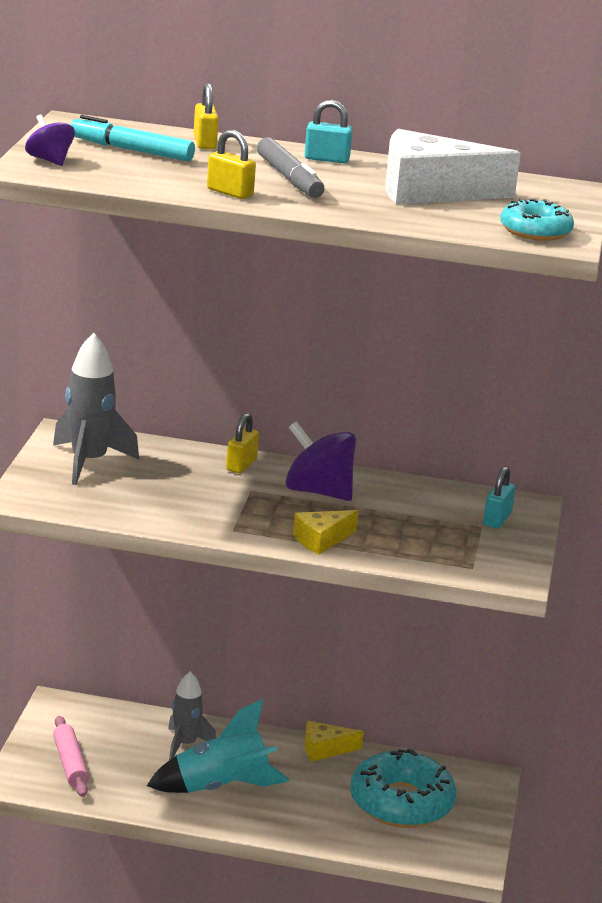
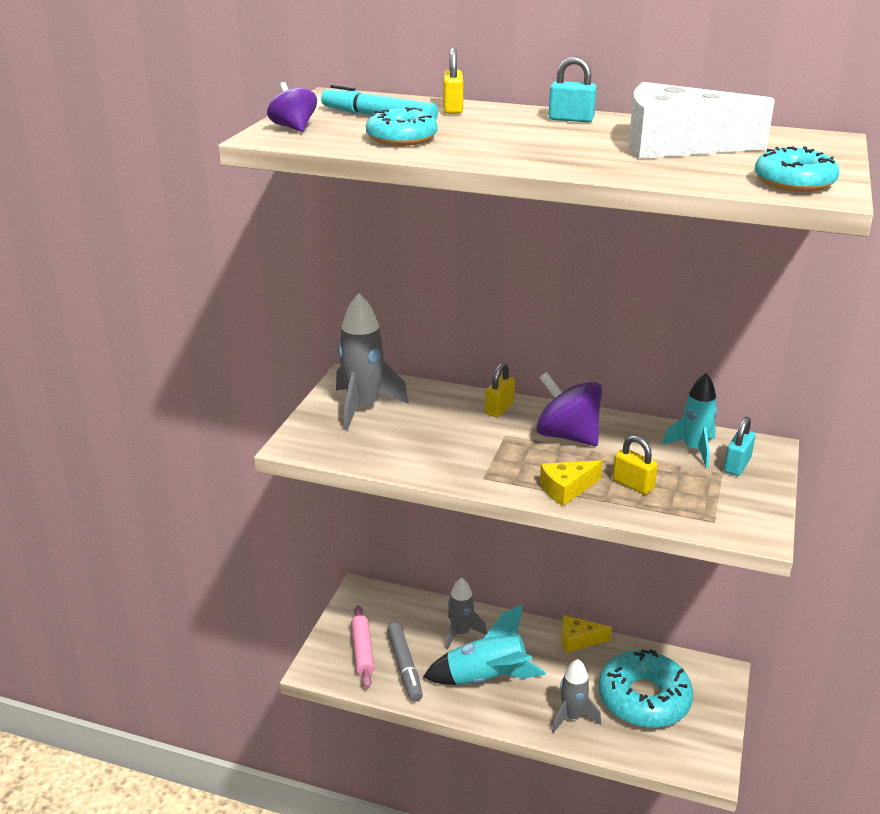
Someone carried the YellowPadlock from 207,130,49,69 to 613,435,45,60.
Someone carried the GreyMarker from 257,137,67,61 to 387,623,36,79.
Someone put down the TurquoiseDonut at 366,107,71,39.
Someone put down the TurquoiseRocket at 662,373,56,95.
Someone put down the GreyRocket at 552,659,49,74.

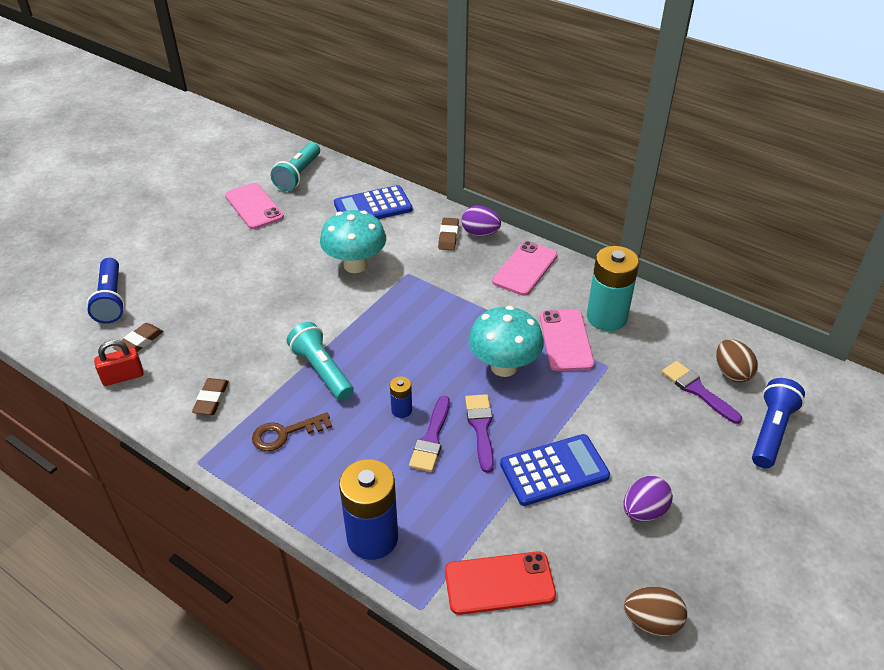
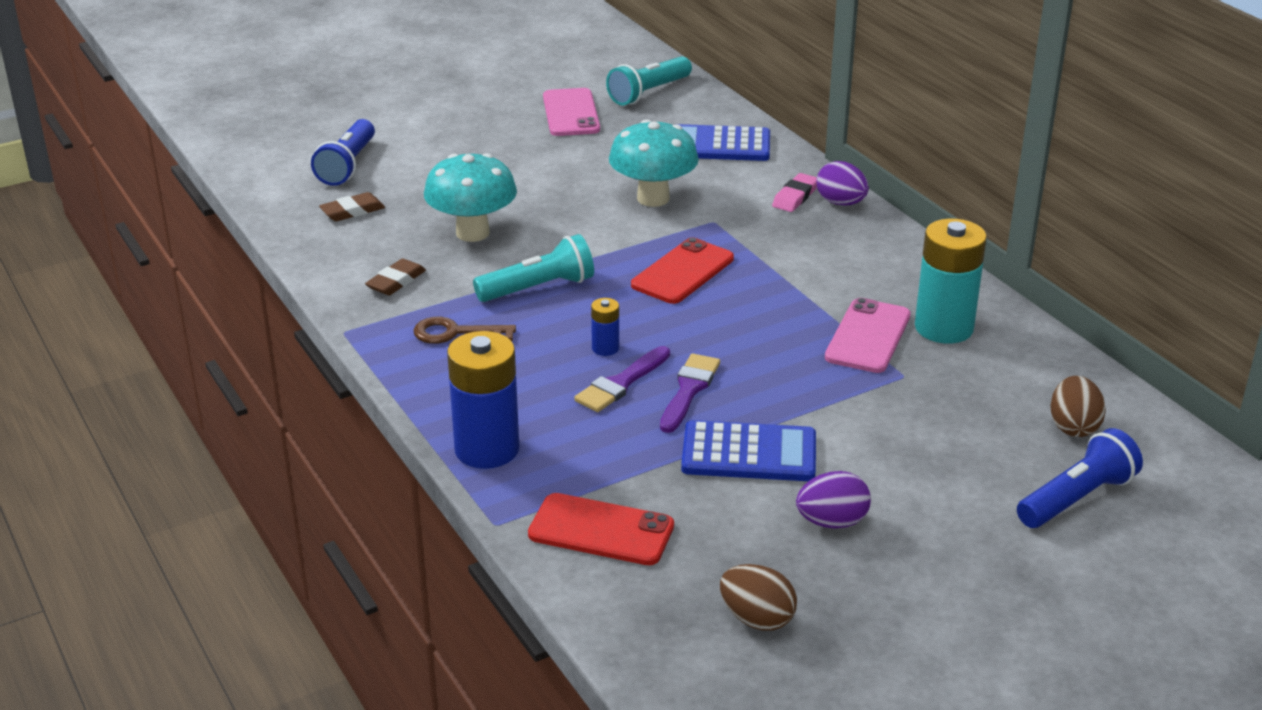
Someone repainted the BrownEraser at 438,218,21,32, which became the PinkEraser at 772,173,45,39.
Someone took away the PinkPhone at 492,241,65,55.
Someone carried the TurquoiseMushroom from 468,306,76,71 to 424,153,93,89.
Someone rotated the TurquoiseFlashlight at 287,322,67,79 by 75 degrees clockwise.
Someone took away the RedPadlock at 94,340,50,46.
Someone took away the PurpleBrush at 662,361,80,63.
Someone put down the RedPhone at 631,237,103,67.

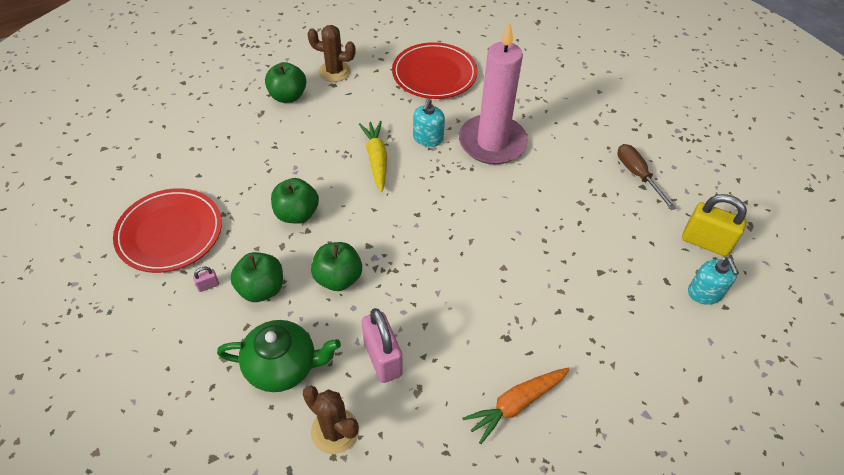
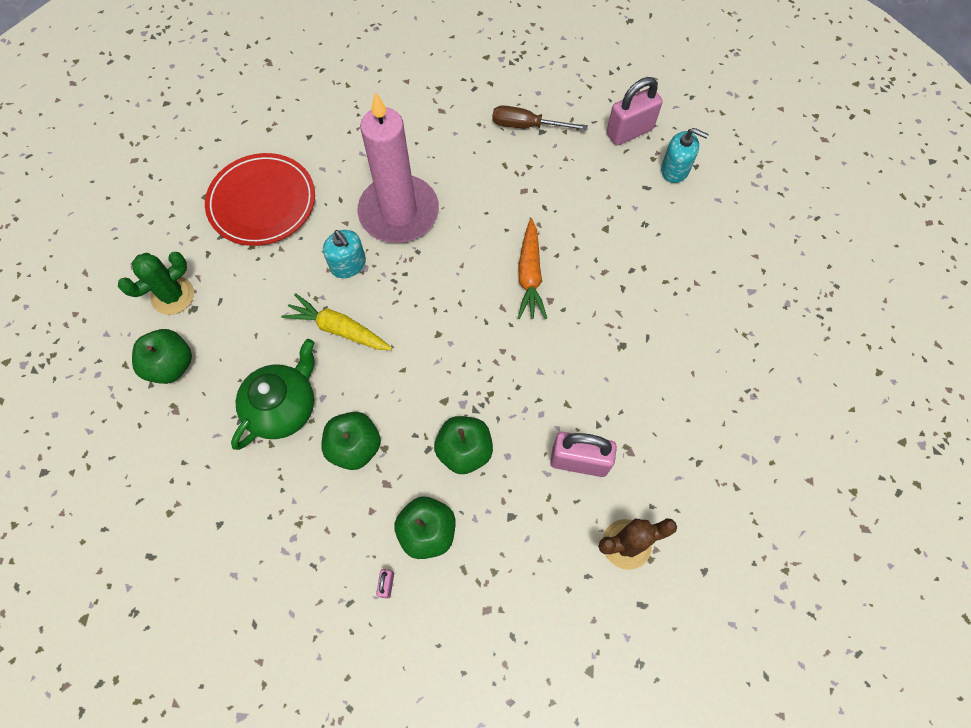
Someone repainted the BrownCactus at 307,25,49,57, which became the GreenCactus at 118,252,76,63.
Someone took away the RedPlate at 113,188,109,85.
Someone repainted the YellowPadlock at 682,194,65,62, which became the PinkPadlock at 607,77,56,68.
Someone carried the GreenTeapot from 217,320,124,72 to 231,339,84,111.
Someone carried the OrangeCarrot from 462,368,108,76 to 518,219,29,100.

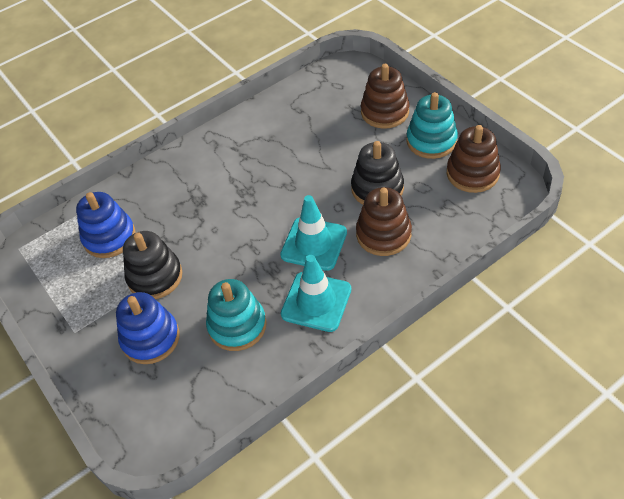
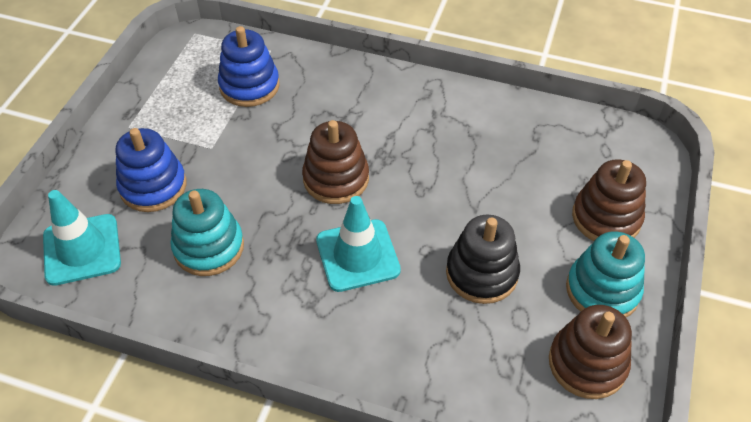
Someone carried the BrownStackingToy from 356,187,56,69 to 302,120,67,84.
Someone took away the BlackStackingToy at 123,231,59,68.
Someone carried the TurquoiseTrafficCone from 281,255,70,77 to 43,190,78,96.

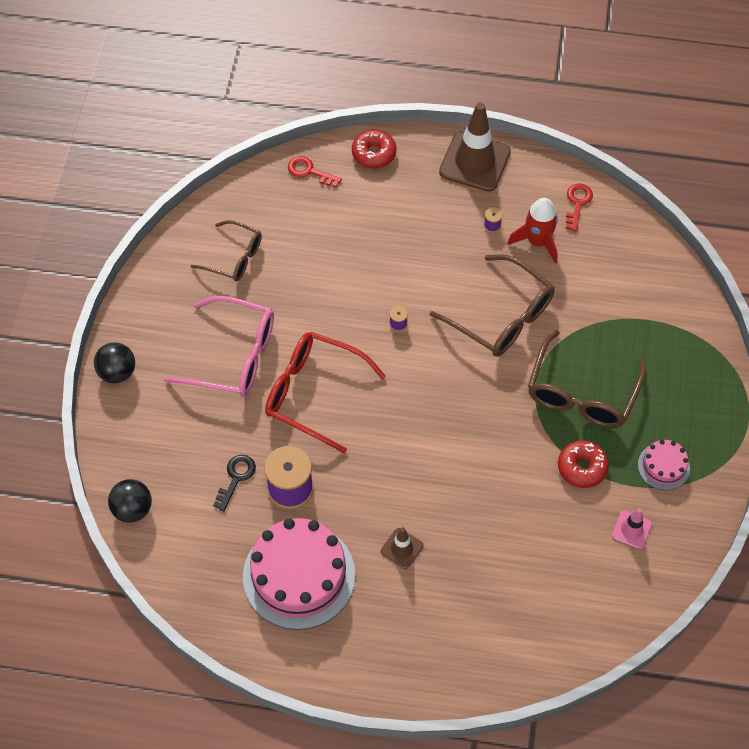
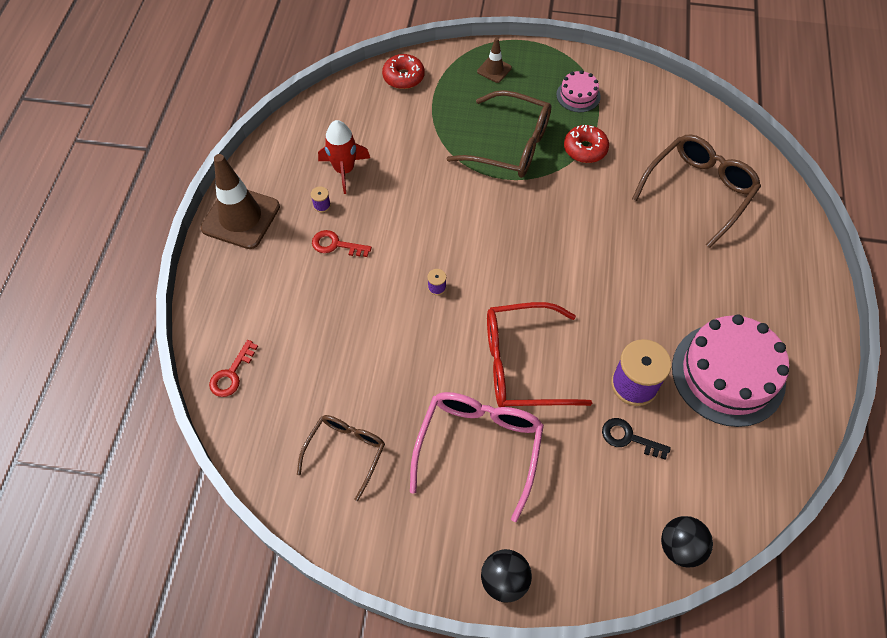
Someone carried the RedDonut from 352,130,44,38 to 382,54,43,35.
Someone carried the RedKey from 565,184,28,47 to 312,230,60,27.
Someone carried the BrownGlasses from 430,254,125,103 to 632,134,129,114.
Someone rotated the RedGlasses at 265,332,121,121 by 60 degrees clockwise.
Someone took away the PinkTrafficCone at 612,508,40,41.
Someone carried the BrownTrafficCone from 381,527,42,42 to 477,38,35,45.

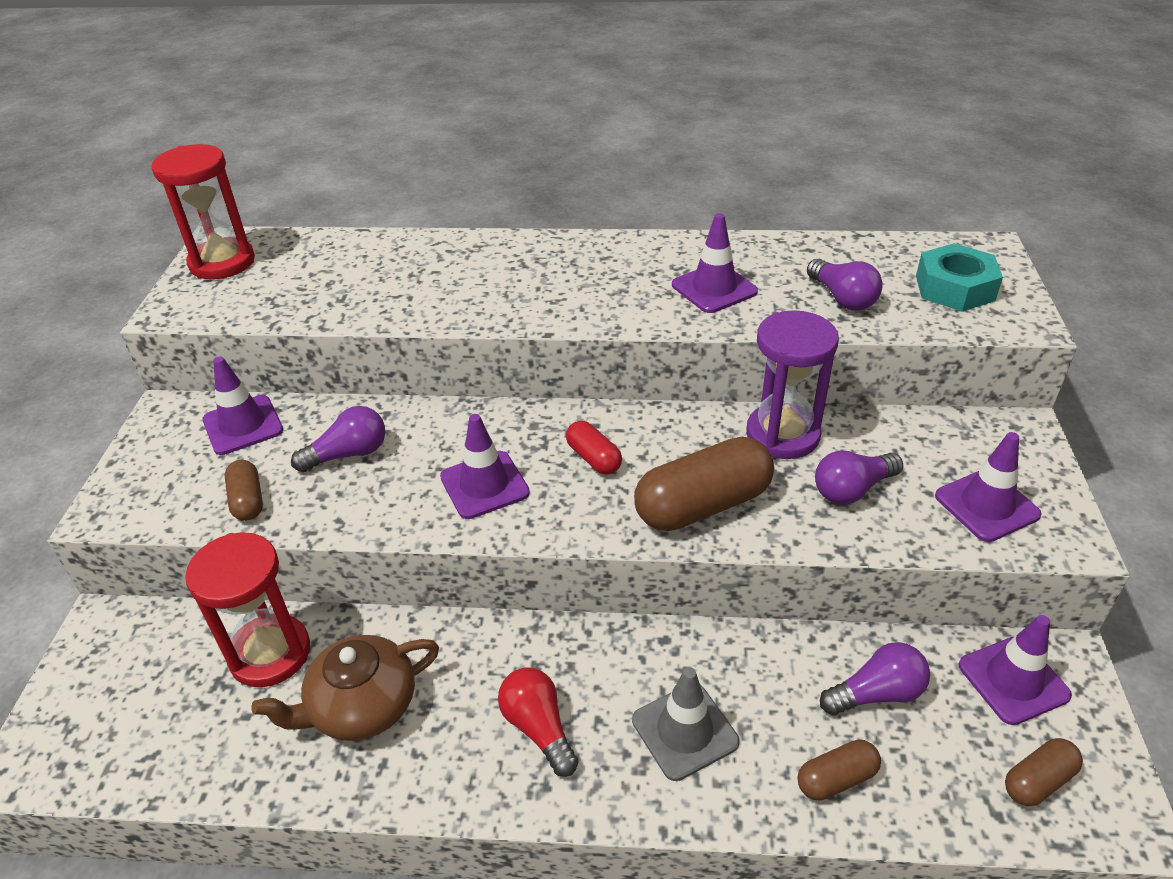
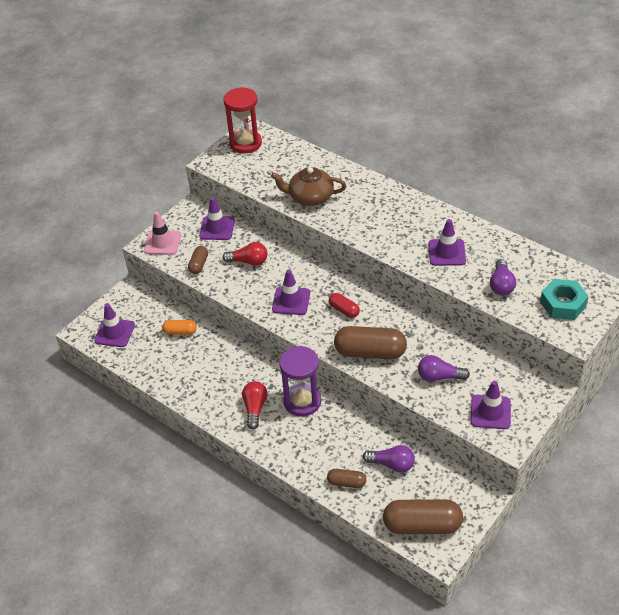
Someone carried the PurpleHourglass from 746,310,93,149 to 279,346,42,71.
Someone repainted the PurpleLightBulb at 291,406,94,66, which became the RedLightBulb at 223,242,45,24.
Someone rotated the RedCapsule at 566,421,56,54 by 45 degrees counterclockwise.
Someone swapped the RedHourglass at 185,532,125,155 for the OrangeCapsule at 162,320,35,15.
Someone carried the PurpleTrafficCone from 959,615,113,110 to 94,303,41,44.
Someone carried the BrownTeapot from 252,635,187,106 to 271,167,75,39.
Someone took away the GreyTrafficCone at 632,667,108,114.
Someone scaled the BrownCapsule at 1005,738,78,68 by 1.93.
Someone put down the PinkTrafficCone at 144,212,37,43.

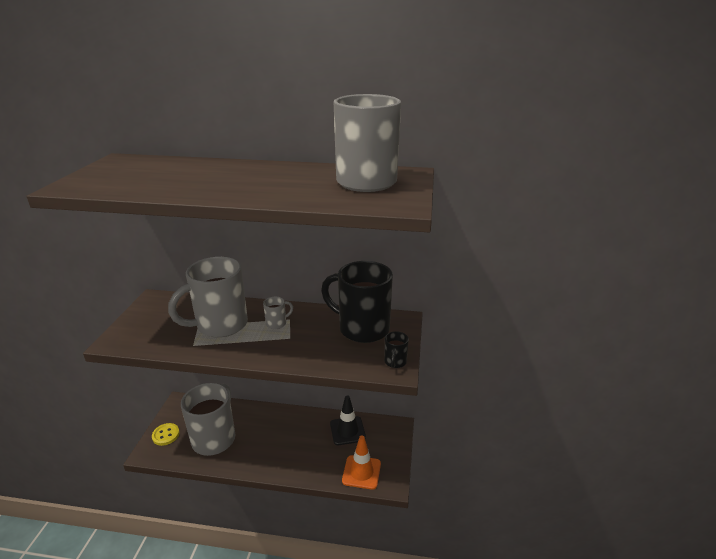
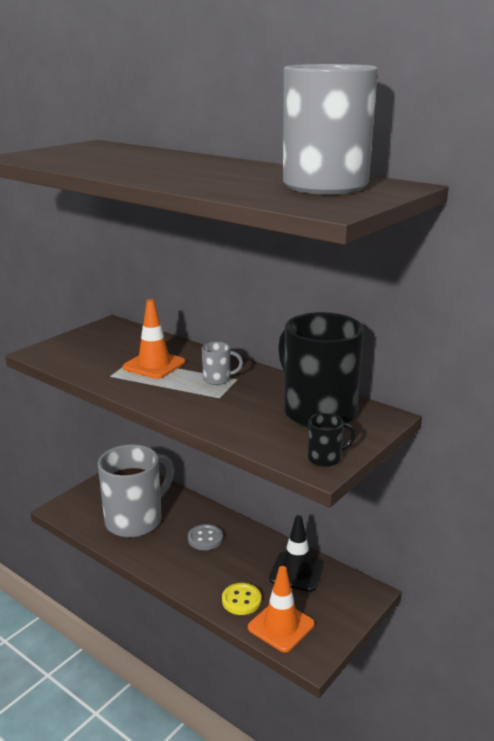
Someone swapped the GreyMug at 168,257,80,81 for the OrangeTrafficCone at 123,299,62,80.
Someone rotated the BlackMug at 384,331,25,37 by 150 degrees counterclockwise.
Someone carried the YellowButton from 152,423,28,23 to 222,583,39,32.
Someone put down the GreyButton at 188,524,35,26.

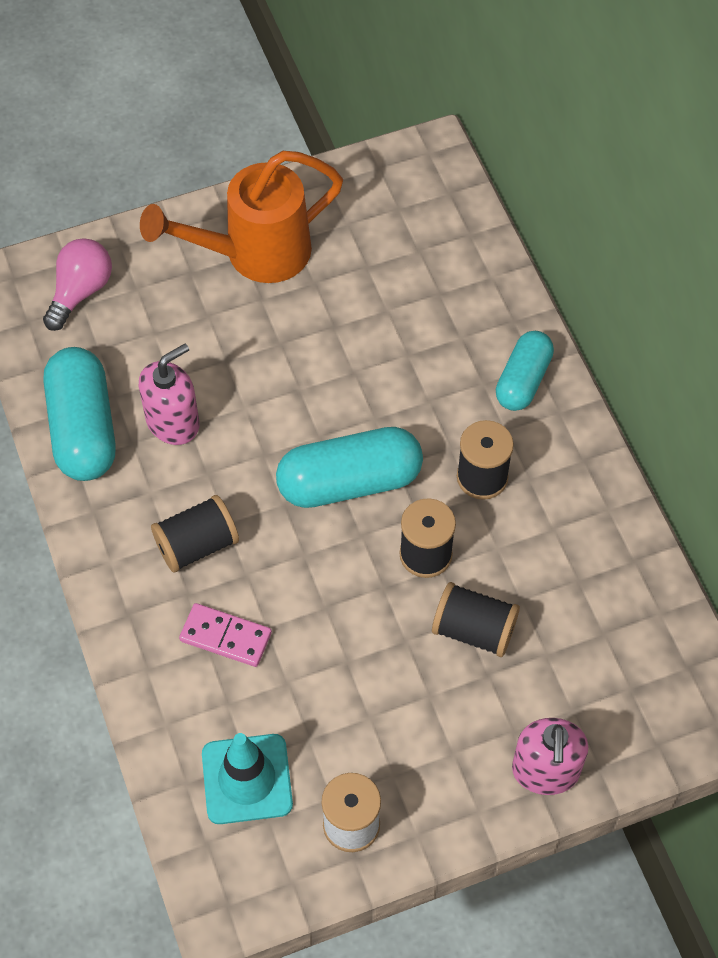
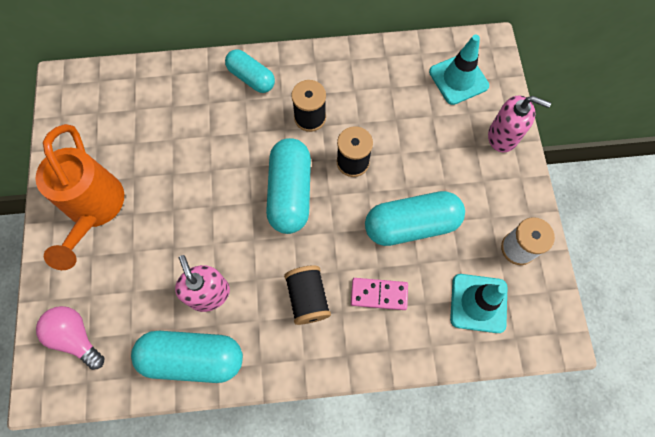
Someone took away the BlackSpool at 432,582,88,75.
Someone rotated the PinkDomino at 179,603,93,64 by 60 degrees clockwise.
Someone put down the TurquoiseTrafficCone at 429,35,60,70.
Someone put down the TurquoiseCapsule at 365,191,100,55.

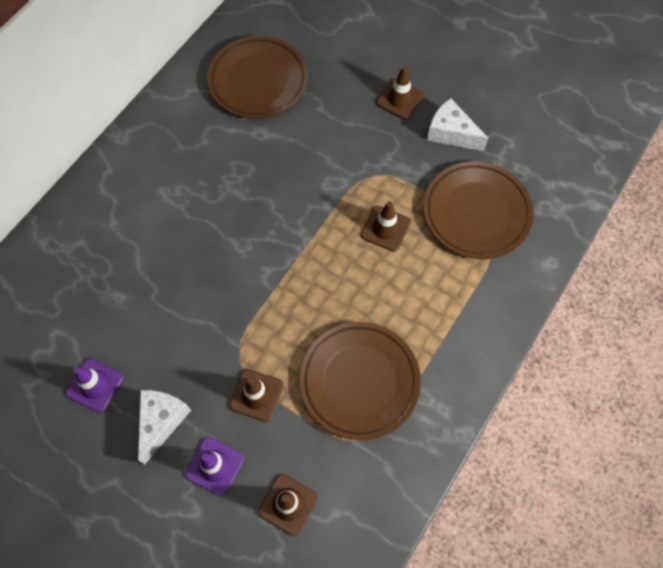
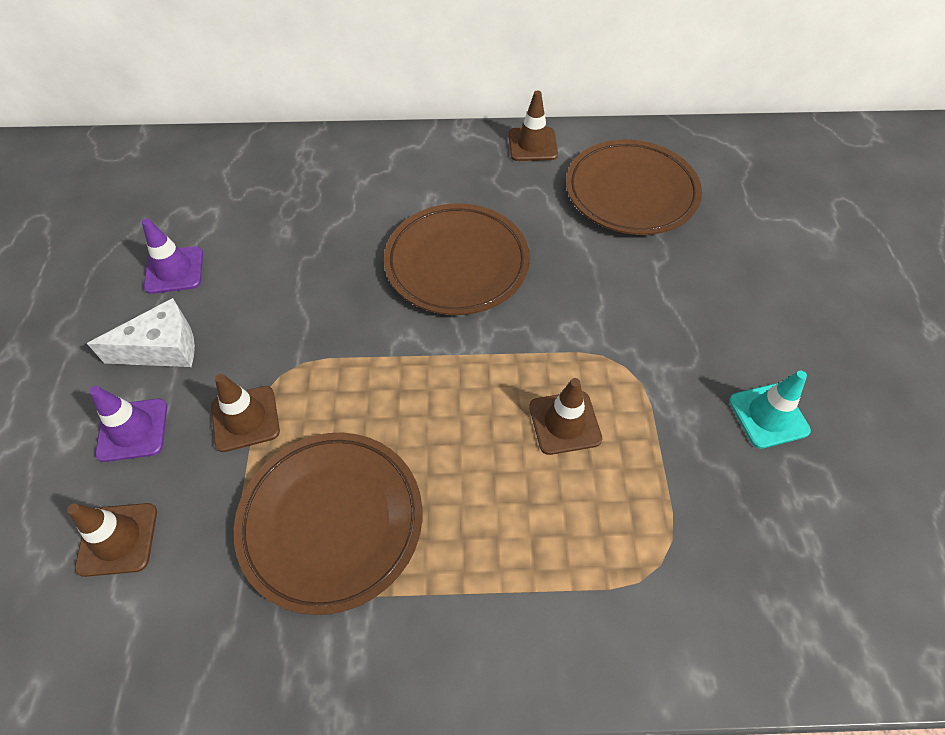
Someone carried the BrownTrafficCone from 376,66,48,54 to 508,90,50,71.
Someone swapped the WhiteCheese at 427,98,61,53 for the TurquoiseTrafficCone at 729,371,82,78.
Someone carried the BrownPlate from 423,161,111,98 to 384,203,146,112.

